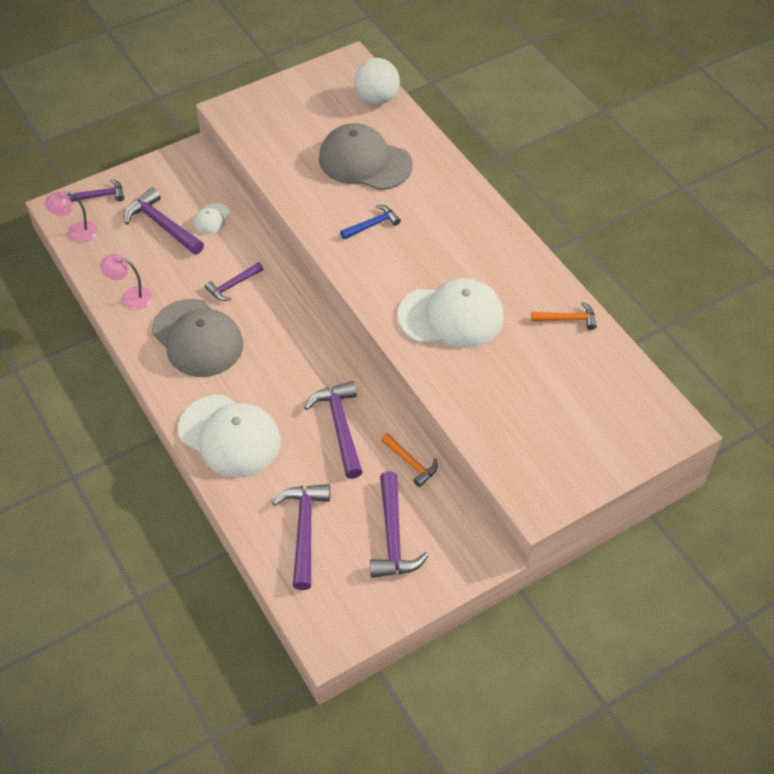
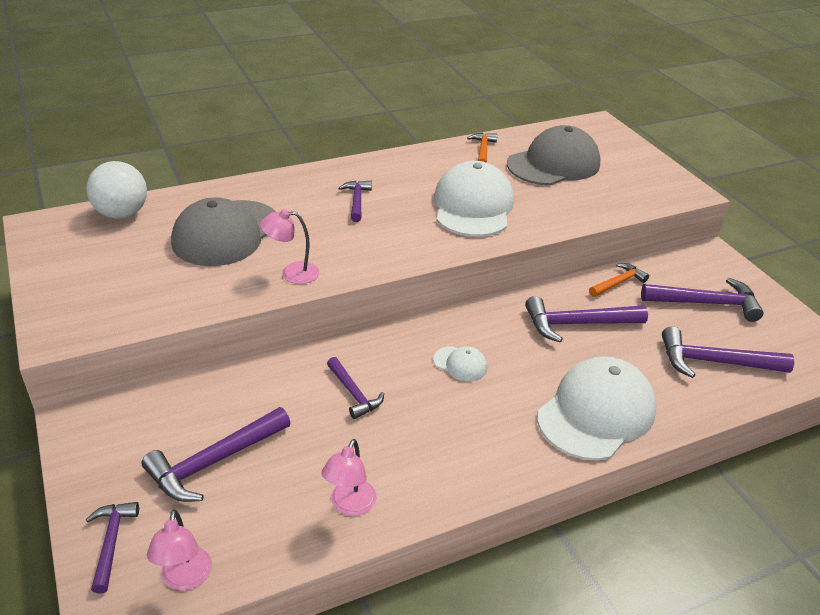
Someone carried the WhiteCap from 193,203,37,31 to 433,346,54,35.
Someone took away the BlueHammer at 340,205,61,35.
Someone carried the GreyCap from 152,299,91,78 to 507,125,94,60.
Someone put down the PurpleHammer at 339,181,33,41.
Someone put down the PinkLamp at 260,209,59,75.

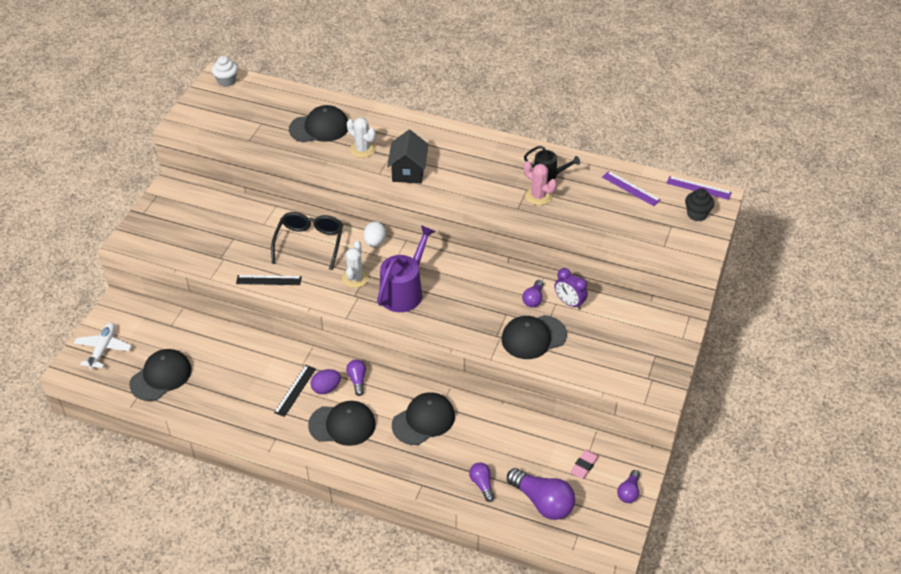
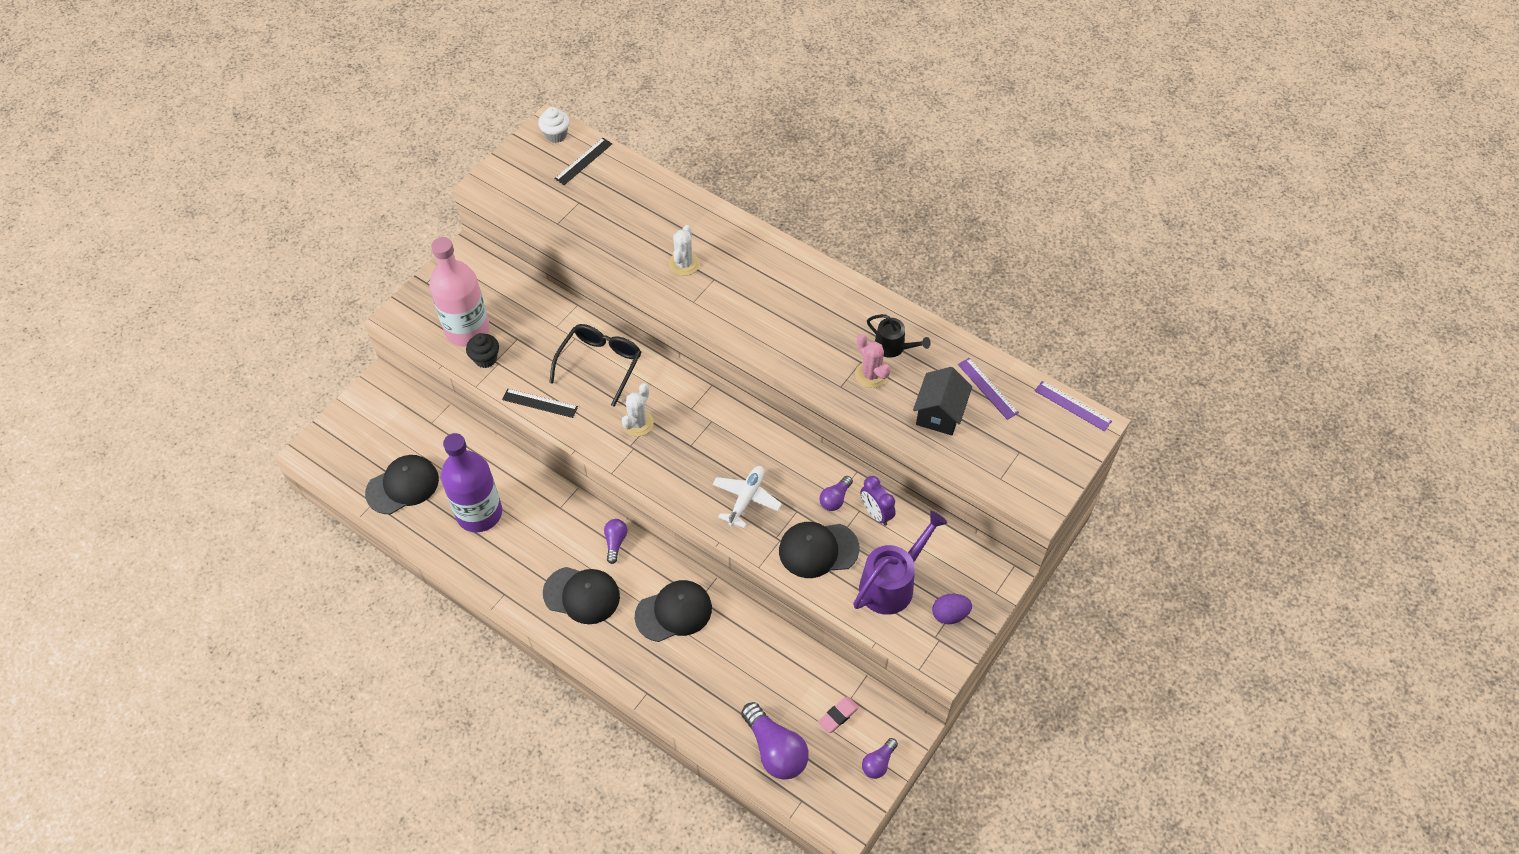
Someone took away the BlackCap at 289,105,59,37.
Someone rotated the WhiteCactus at 347,117,29,41 by 45 degrees clockwise.
Someone carried the BlackHouse from 387,130,42,53 to 913,367,59,68.
Someone carried the BlackCupcake from 685,188,29,33 to 466,333,33,35.
Someone took away the WhiteEgg at 363,221,23,26.
Someone carried the PurpleWateringCan from 377,225,59,87 to 853,511,94,104.
Someone carried the WhitePlane from 74,322,58,47 to 713,466,69,62.
Someone carried the BlackRuler from 274,365,42,52 to 555,138,57,47.
Someone carried the PurpleEgg from 310,369,31,25 to 932,594,40,30.
Someone took away the PurpleLightBulb at 469,462,25,40.
Someone put down the PinkBottle at 429,237,61,110.
Someone put down the PurpleBottle at 441,433,61,100.

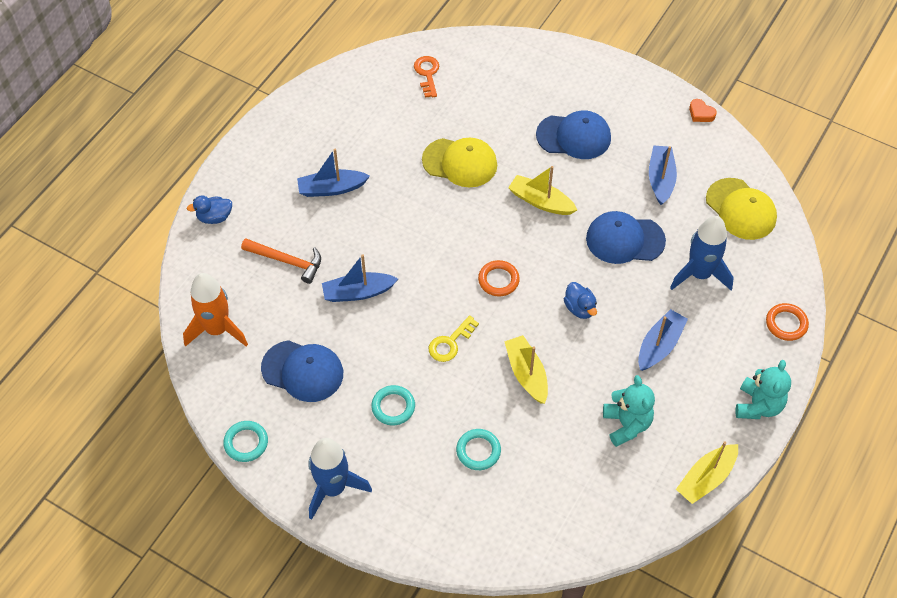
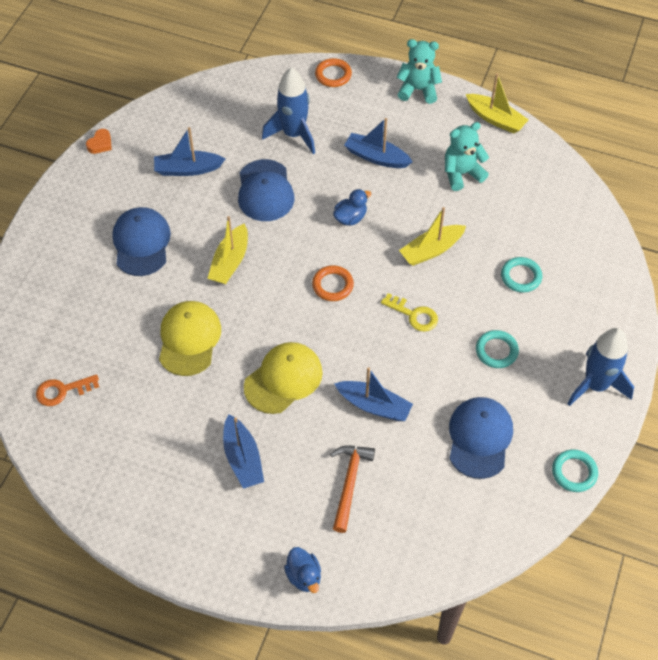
Someone carried the YellowCap from 706,178,71,62 to 244,342,79,72.
Someone rotated the BlueBoat at 322,254,76,48 by 45 degrees counterclockwise.
Someone took away the OrangeRocket at 183,273,65,74.

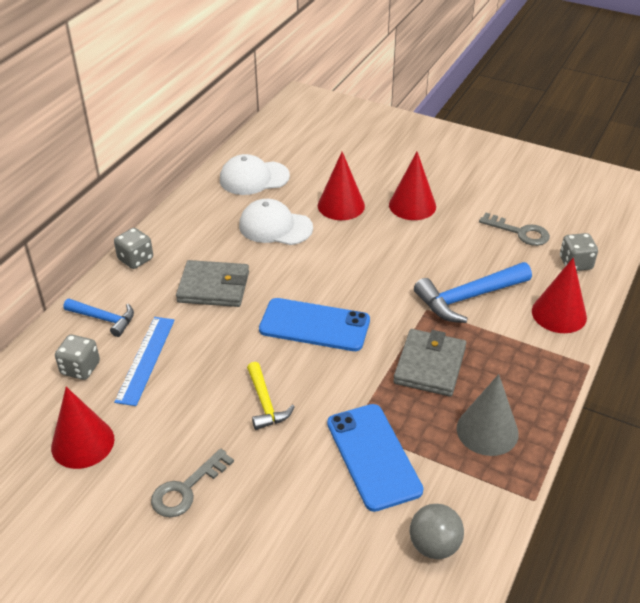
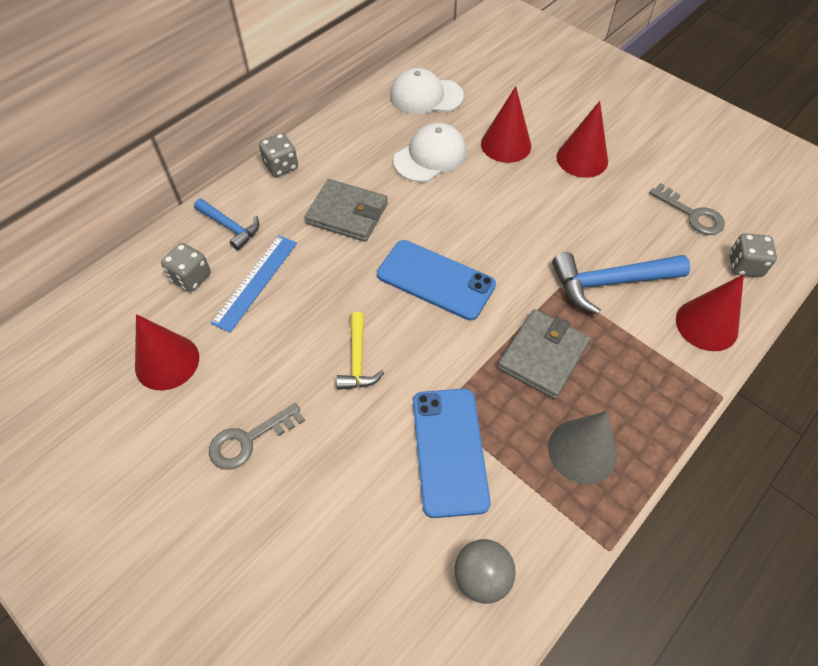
Someone rotated the WhiteCap at 239,199,74,46 by 105 degrees clockwise.

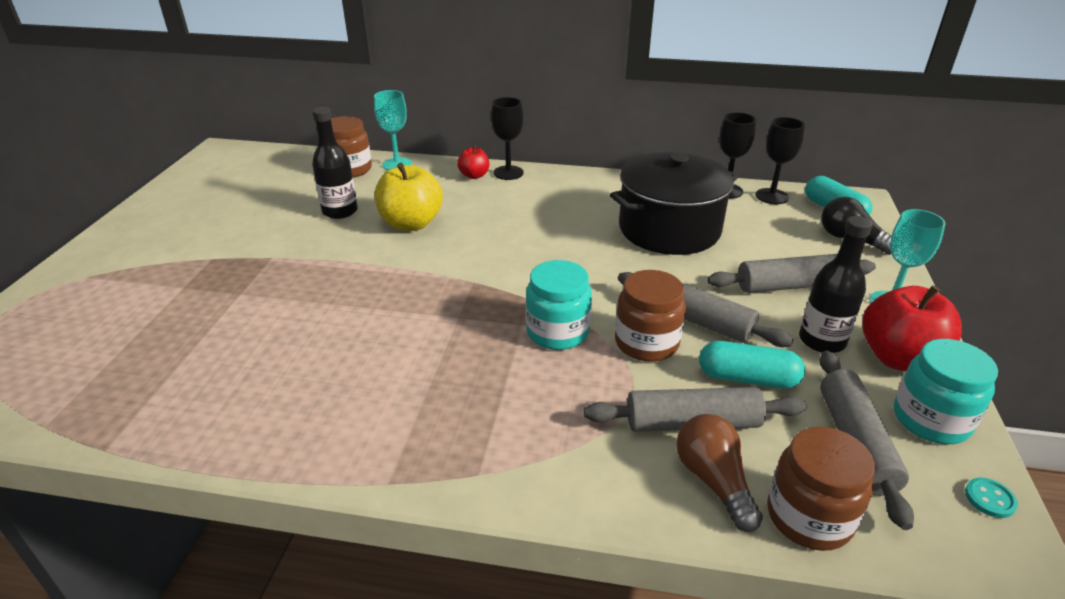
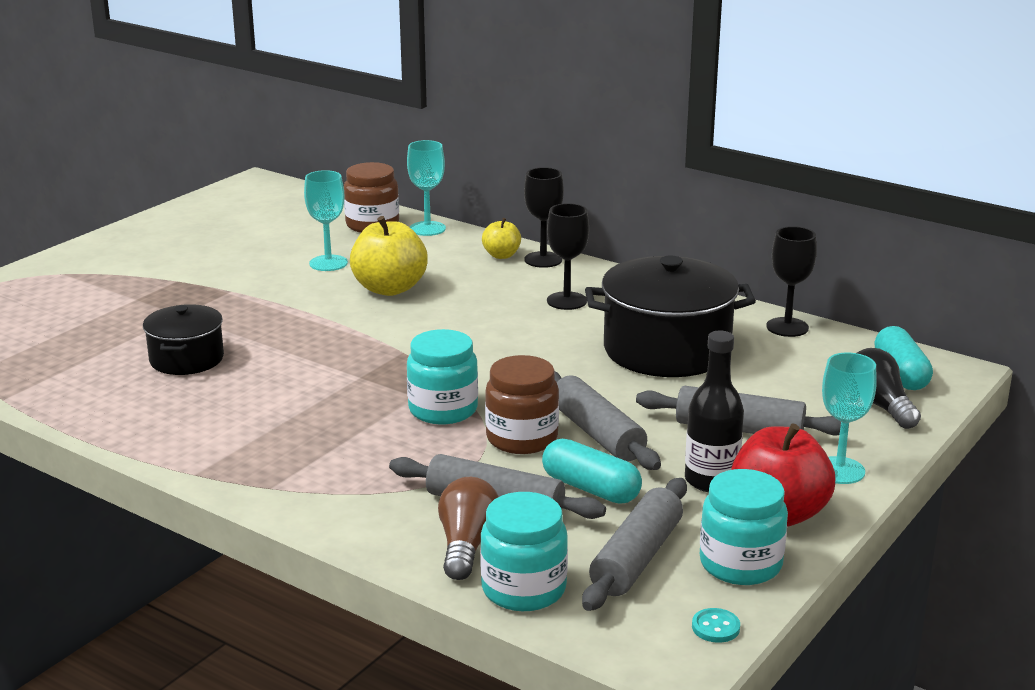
Someone swapped the BlackBottle at 312,107,46,112 for the TurquoiseGoblet at 304,170,44,101.
Someone carried the BlackGoblet from 755,117,50,87 to 547,203,42,107.
Someone repainted the RedApple at 457,145,32,34, which became the YellowApple at 482,218,39,41.
Someone repainted the BrownJar at 767,427,108,124, which became the TurquoiseJar at 480,492,88,119.
Someone put down the BlackPot at 143,304,81,71.

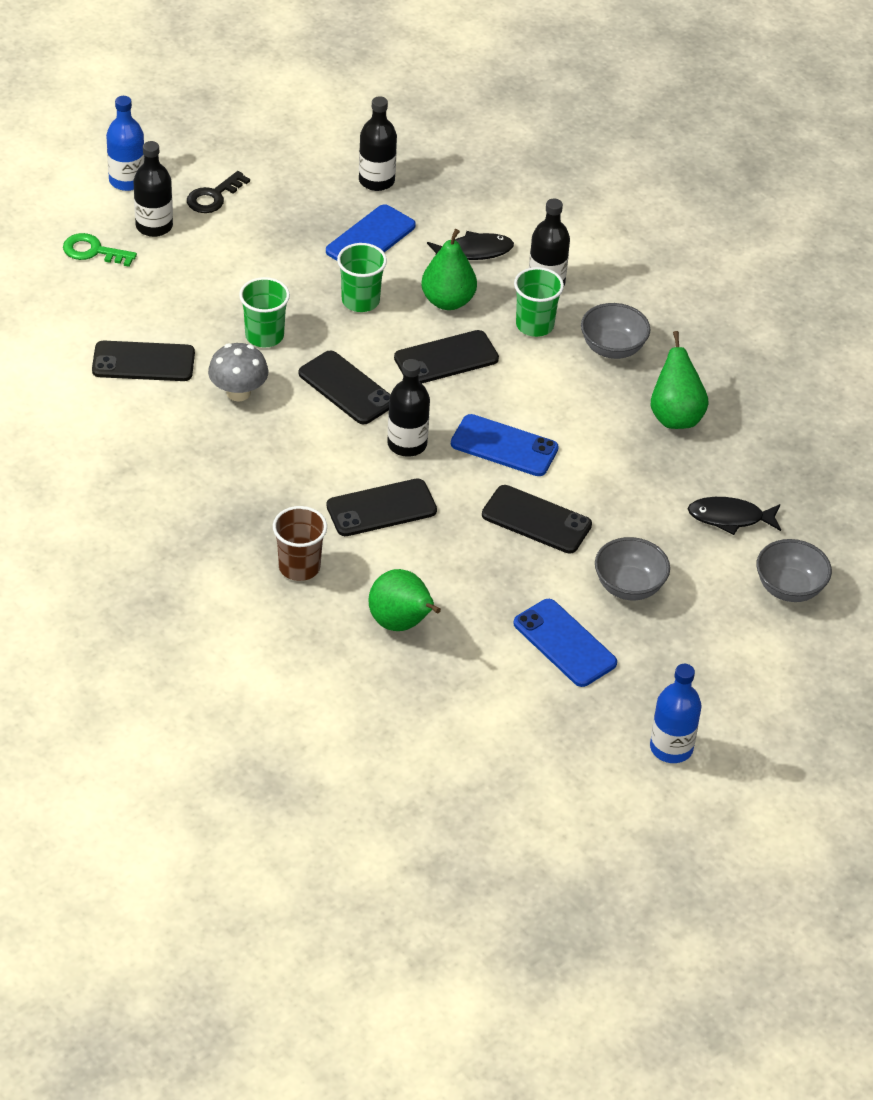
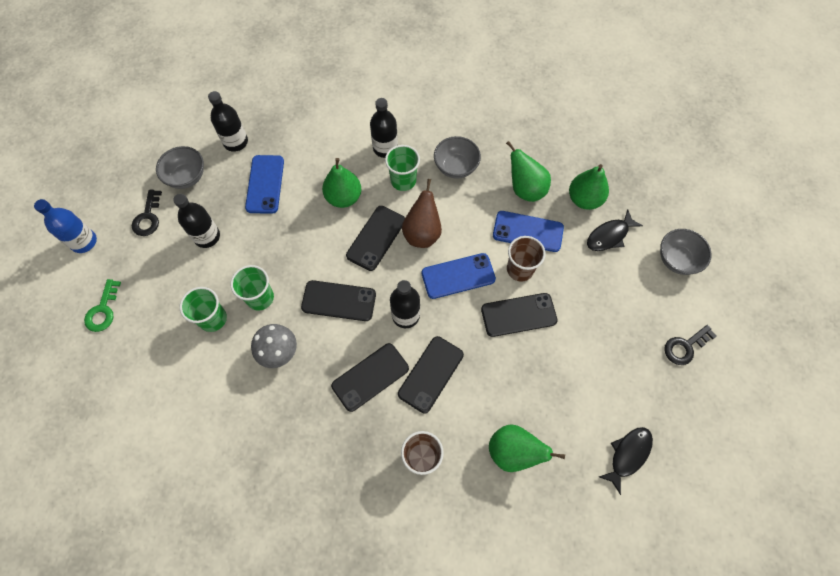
Someone carried the BlackBottle from 134,141,39,96 to 173,194,47,54.
Someone carried the BlackFish from 427,231,87,29 to 599,427,54,68.
Someone rotated the GreenKey at 63,233,74,34 by 60 degrees counterclockwise.
Someone carried the GreenCup from 337,243,50,69 to 180,287,47,45.
Someone carried the BlackPhone from 92,341,103,40 to 331,343,78,69.
Someone carried the GreyBowl from 595,537,75,63 to 156,146,48,43.
Someone carried the BluePhone from 513,599,104,88 to 493,211,71,41.
Someone took away the BlueBottle at 650,664,51,99.
Someone put down the GreenPear at 569,164,40,46.
Someone put down the BrownPear at 402,179,40,69.
Someone put down the BrownCup at 507,236,38,46.
Someone put down the BlackKey at 664,325,53,40.

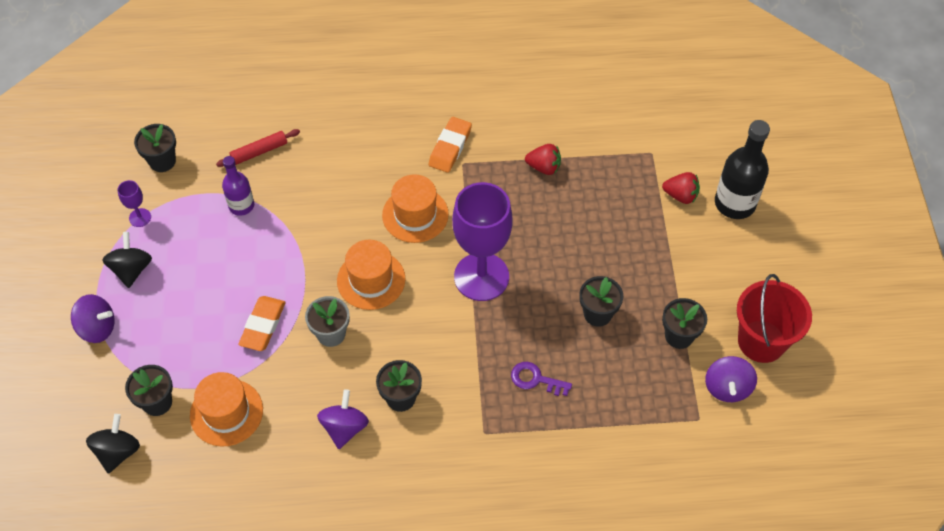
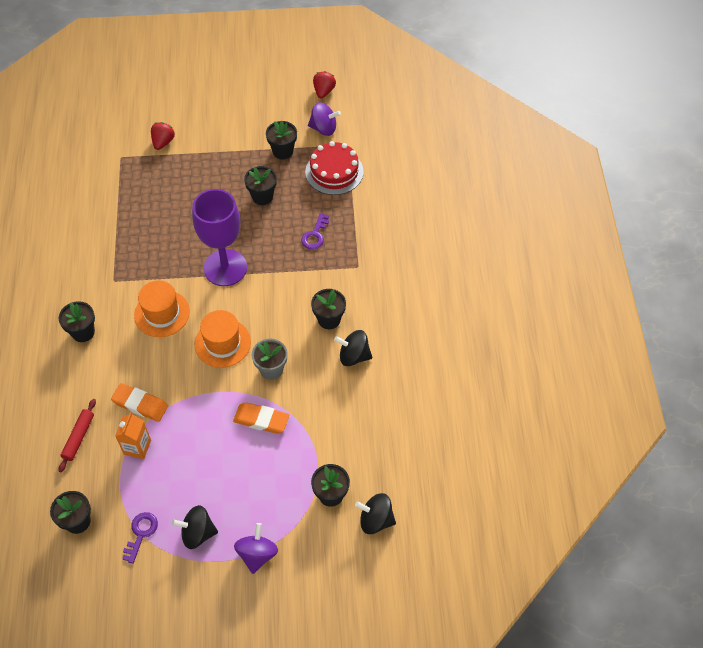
Someone carried the OrangeEraser from 429,117,43,56 to 111,383,57,39.
Someone took away the BlackBottle at 715,120,55,99.
Someone rotated the RedRollingPin at 216,129,84,38 by 45 degrees clockwise.
Someone carried the RedStrawberry from 525,144,36,31 to 313,71,23,28.
Someone swapped the PurpleBottle at 222,156,32,60 for the OrangeCarton at 115,412,36,47.
Someone swapped the PurpleGoblet at 117,180,34,47 for the PurpleKey at 122,512,36,52.
Someone took away the RedBucket at 737,274,75,89.
Someone took away the OrangeHat at 190,372,73,74.
Someone repainted the PurpleSpinningTop at 317,389,52,60, which became the BlackSpinningTop at 334,330,38,36.
Someone put down the RedCake at 305,141,59,54.
Someone put down the BlackFlowerPot at 59,301,36,41.

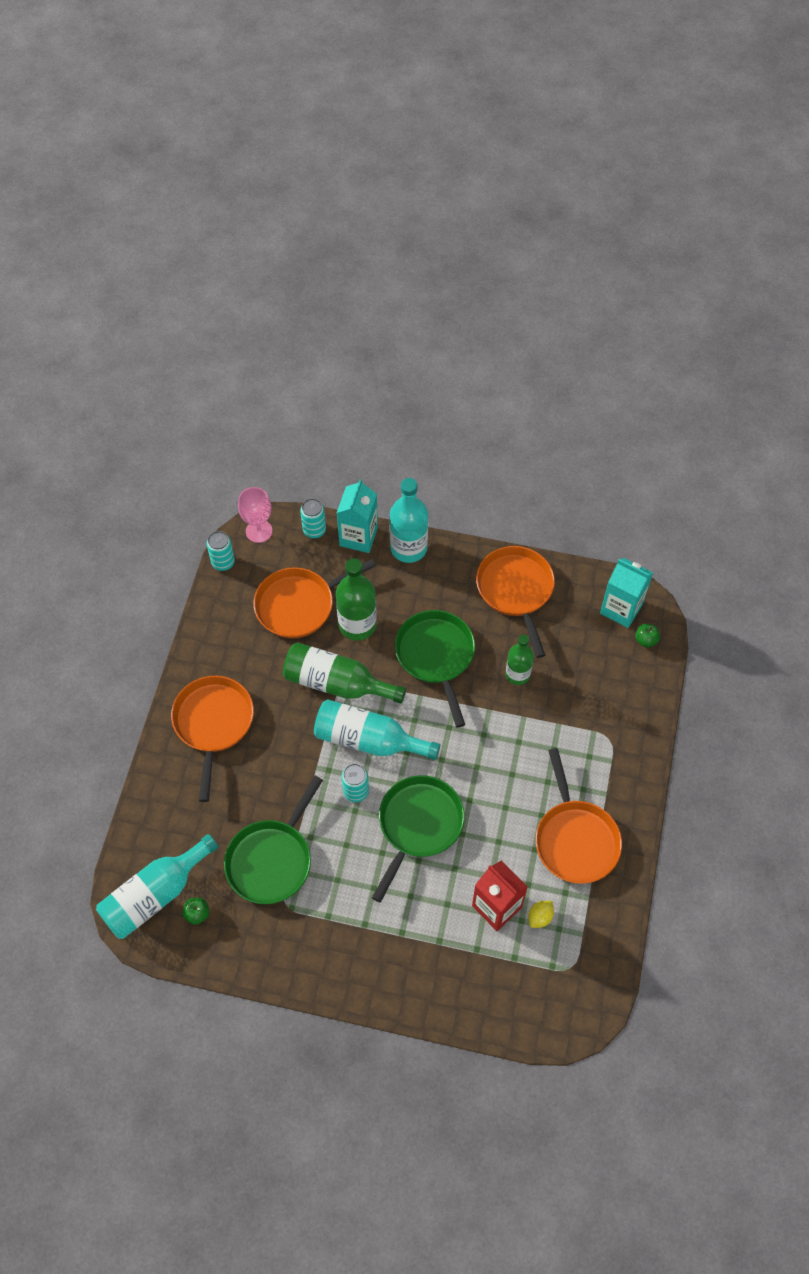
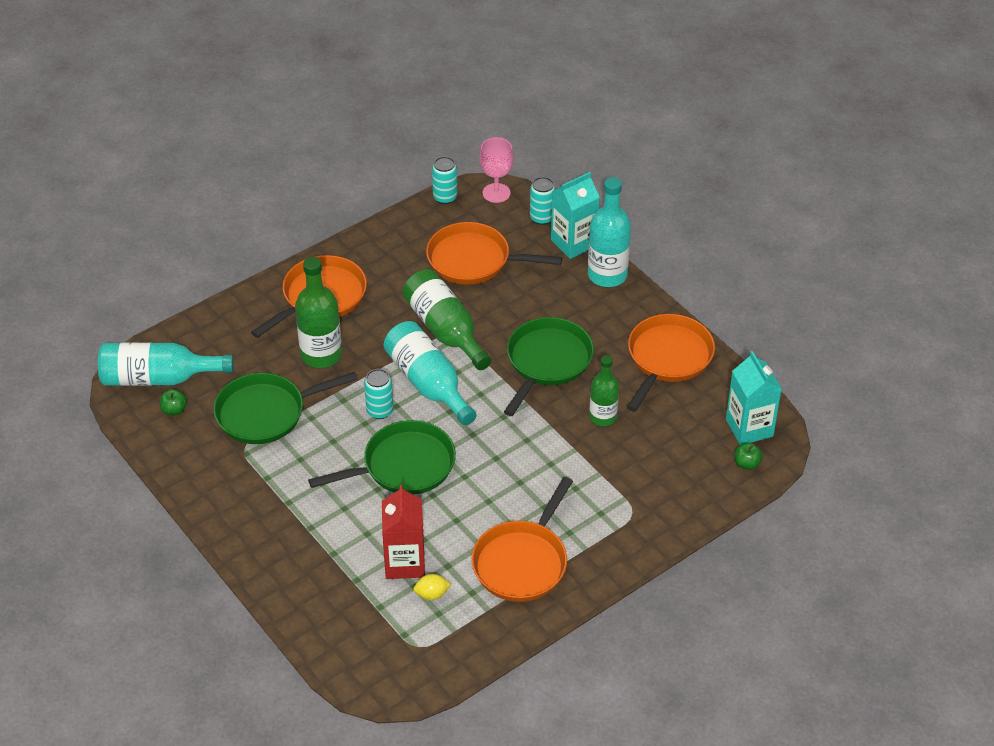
Someone carried the GreenBottle from 336,558,41,82 to 295,257,47,111.

